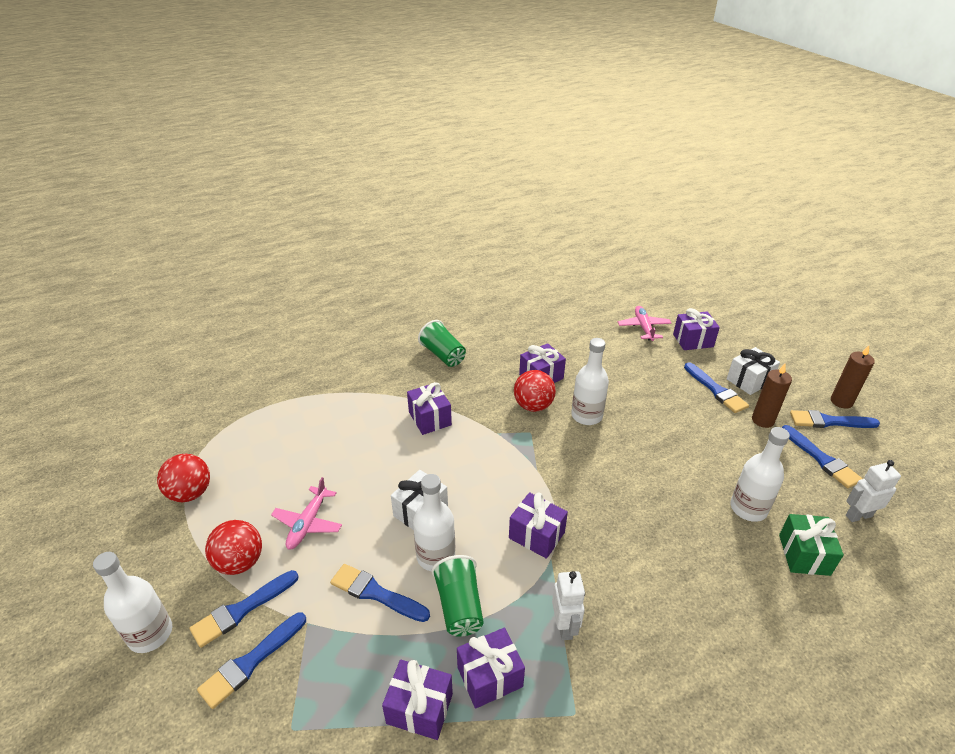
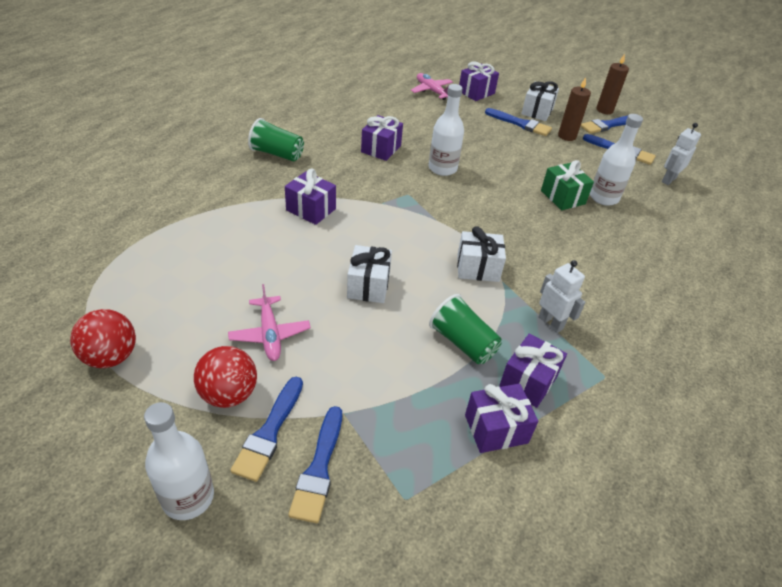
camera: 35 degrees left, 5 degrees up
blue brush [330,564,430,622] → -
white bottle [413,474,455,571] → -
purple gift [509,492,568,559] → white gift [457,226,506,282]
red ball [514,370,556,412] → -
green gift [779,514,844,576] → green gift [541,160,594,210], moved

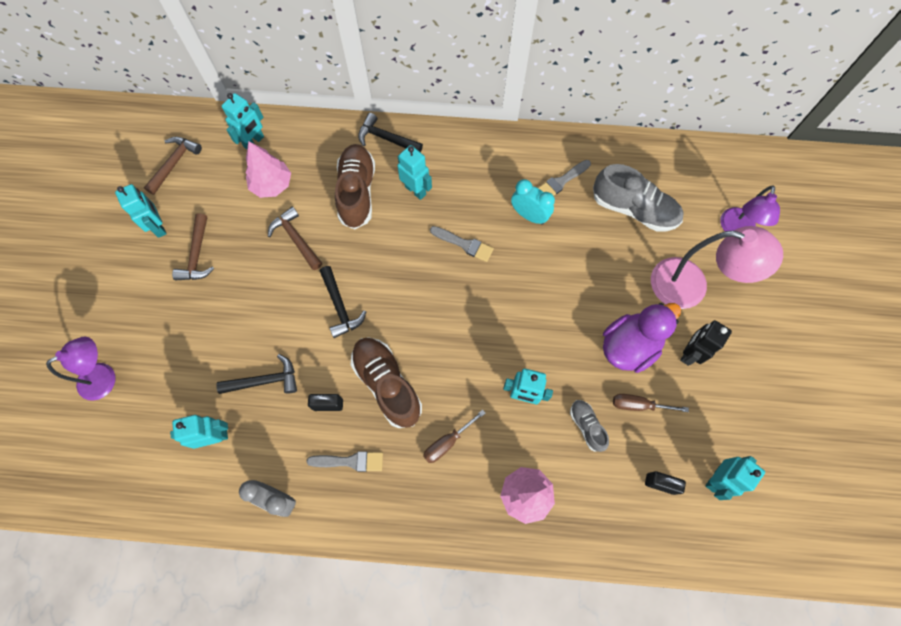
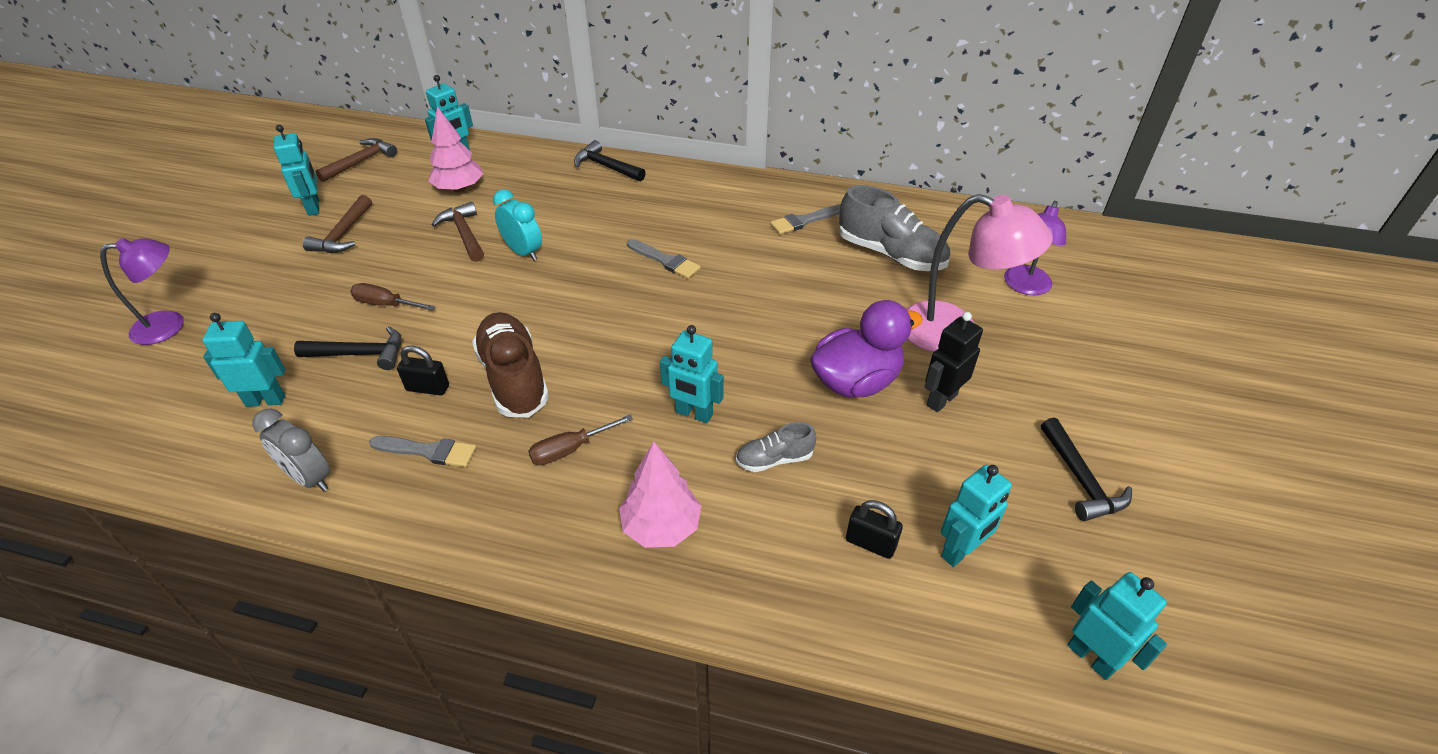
camera: 10 degrees right, 25 degrees down
black hammer [320,266,366,338] → black hammer [1041,417,1132,521], moved
brown shoe [335,144,375,229] → -
turquoise robot [397,145,432,200] → turquoise robot [1068,572,1167,680], moved
turquoise clock [511,179,555,224] → turquoise clock [493,189,542,261], moved
grey shoe [570,400,609,452] → grey shoe [736,422,816,472], 90 degrees counterclockwise
brown screwdriver [613,394,689,412] → brown screwdriver [350,283,435,310], moved

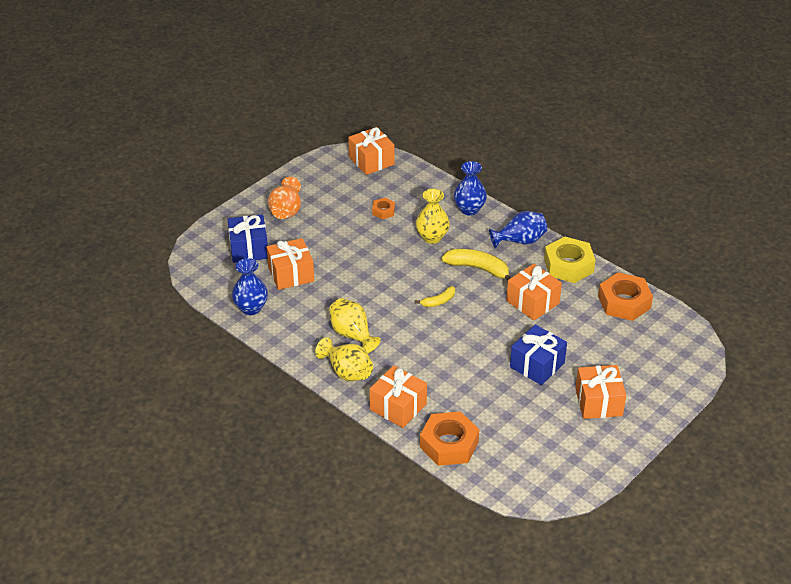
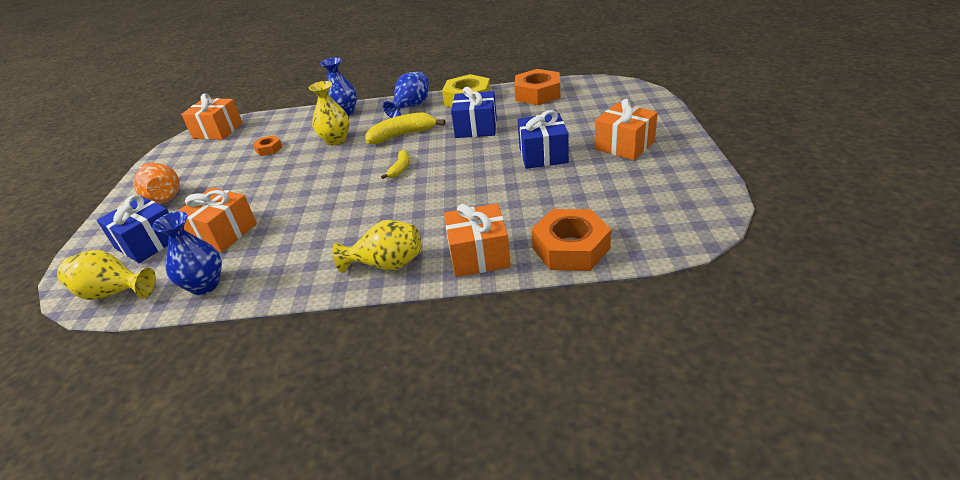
camera: 40 degrees left, 5 degrees down
yellow vase [329,298,381,353] → yellow vase [57,250,156,300], moved
orange gift [506,264,562,321] → blue gift [451,87,497,138]

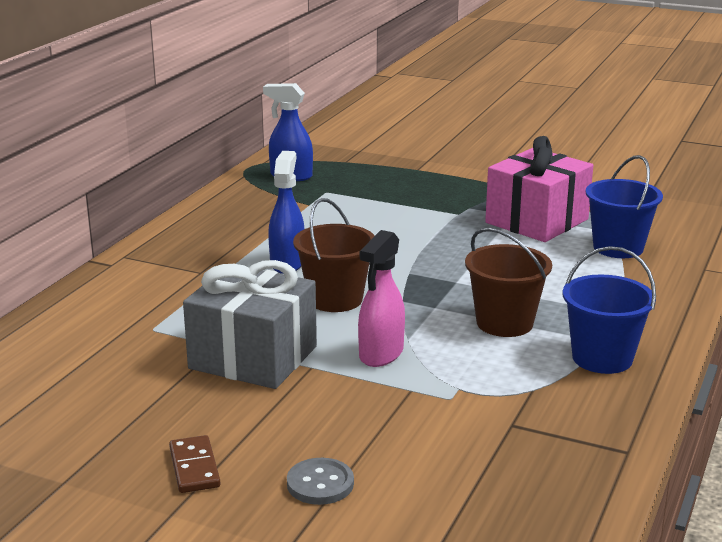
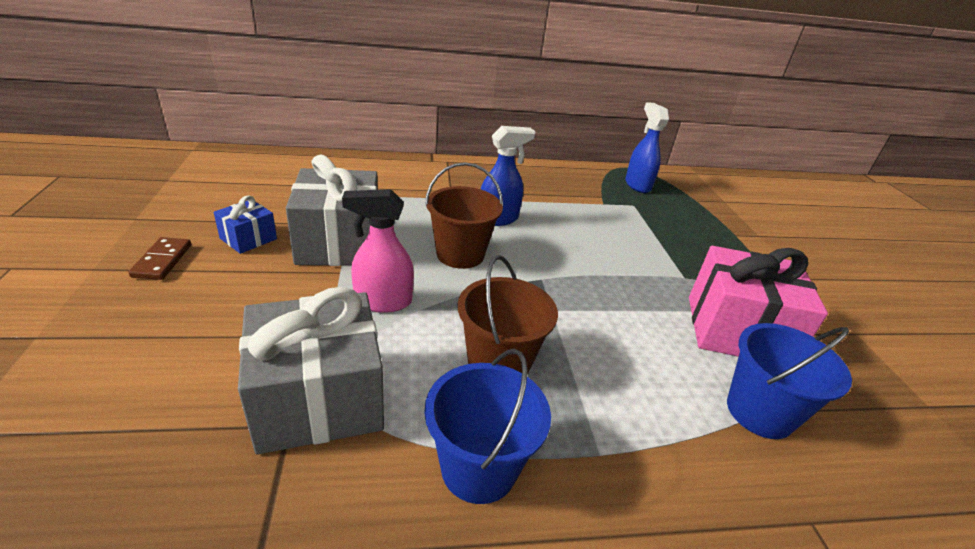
camera: 55 degrees right, 10 degrees up
brown domino [169,435,220,493] → brown domino [128,237,191,280], 45 degrees counterclockwise
grey button [287,458,354,505] → -
- → blue gift [214,196,277,254]
- → grey gift [238,287,384,454]

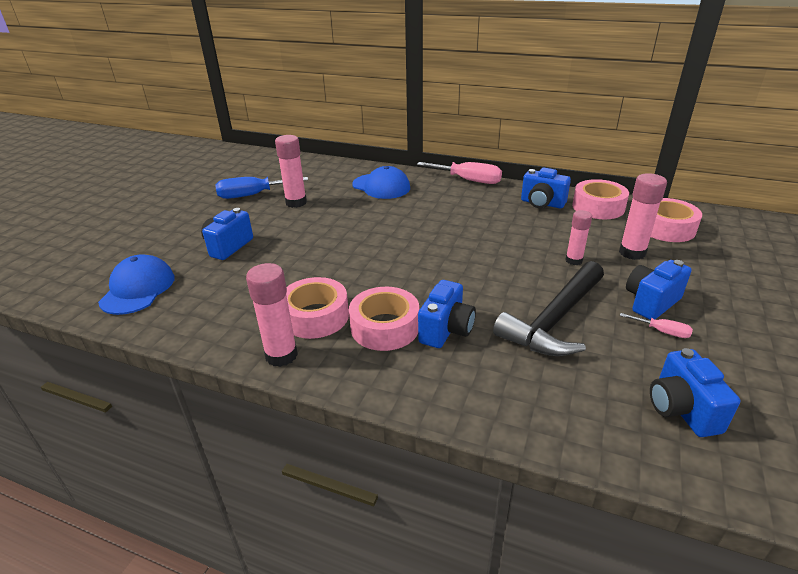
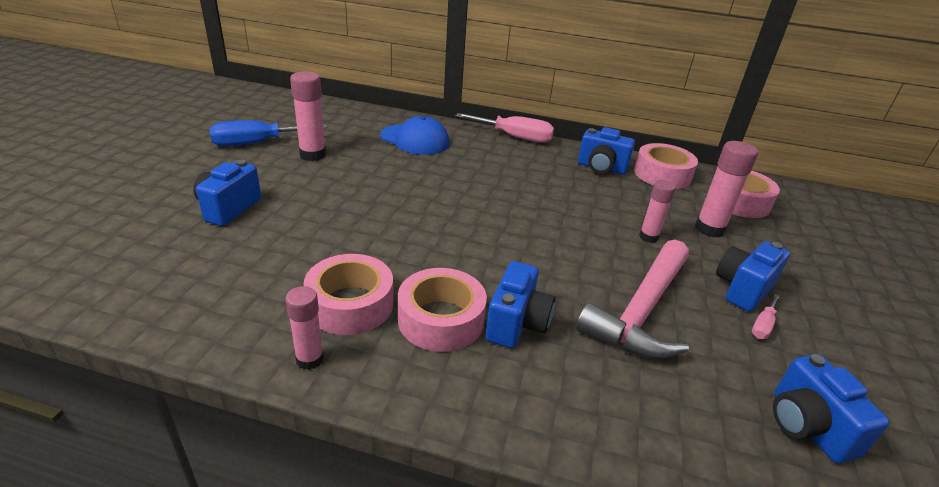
camera: 10 degrees left, 0 degrees up
blue cap [98,254,175,315] → -
pink glue stick [246,263,298,367] → pink glue stick [285,286,324,370], x0.65
black hammer [493,261,604,356] → pink hammer [576,239,689,359]
pink screwdriver [620,313,693,338] → pink screwdriver [752,294,780,339], 105 degrees clockwise

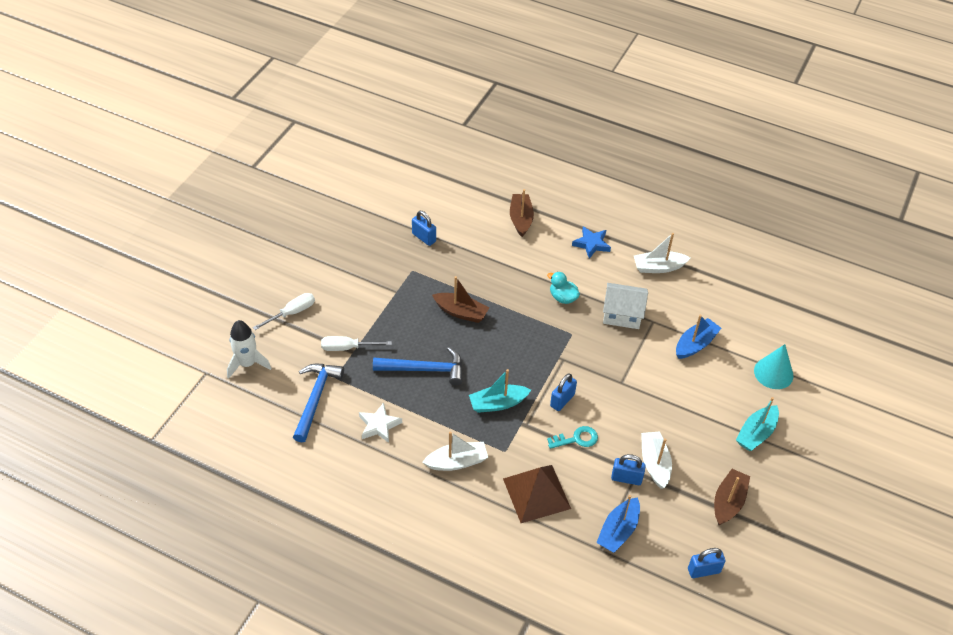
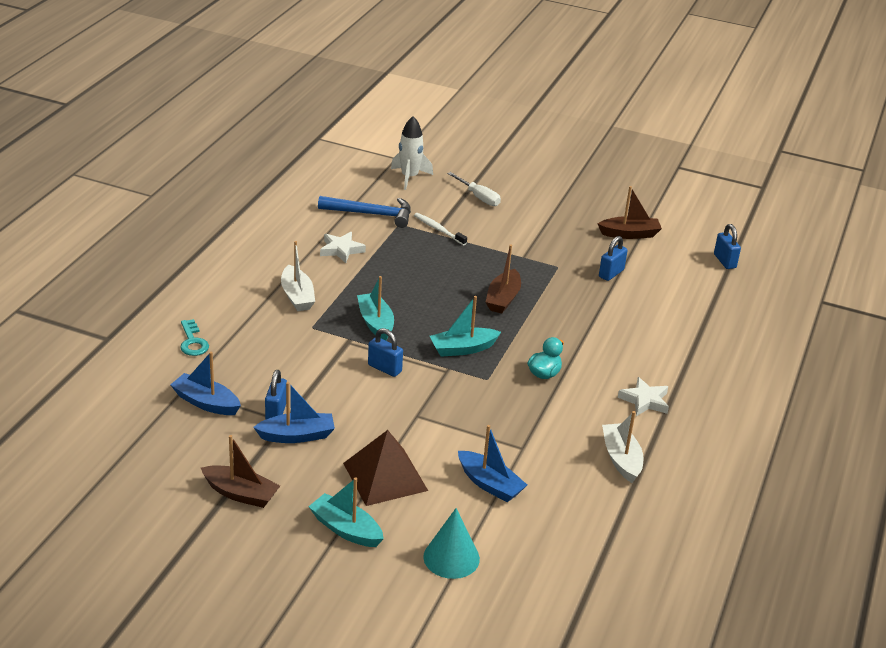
camera: 85 degrees right, 15 degrees down
white screwdriver [321,336,392,351] → white toothbrush [414,213,467,245]
blue hammer [373,347,463,385] → -
brown pyramid [503,465,571,523] → brown pyramid [343,430,428,506], moved
brown boat [510,189,534,237] → brown boat [598,186,662,239], moved
turquoise key [547,426,598,449] → turquoise key [180,319,209,356], moved
blue star [572,226,611,259] → white star [618,377,669,416]
white house [603,283,648,329] → -
white boat [641,432,672,489] → blue boat [253,382,335,443]
blue padlock [688,548,725,578] → blue padlock [714,224,741,269], moved
- → turquoise boat [430,296,501,357]

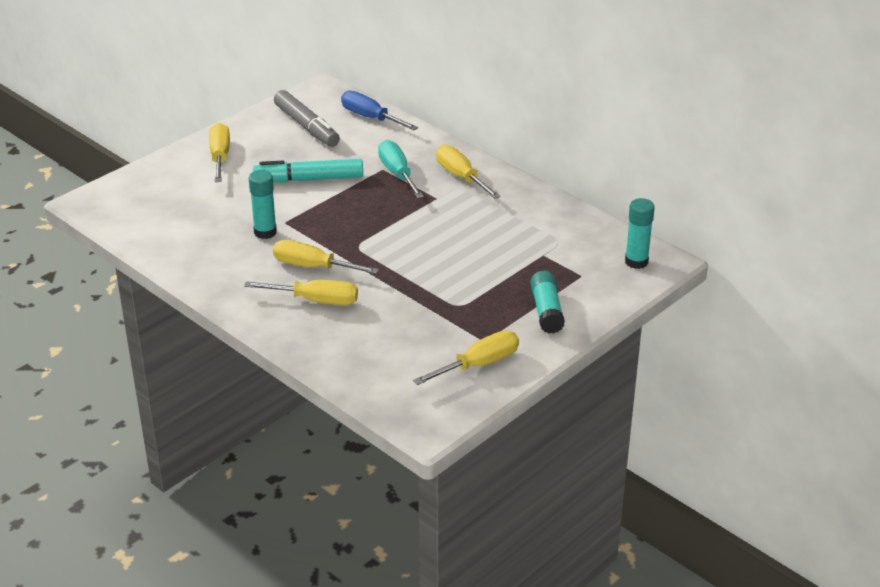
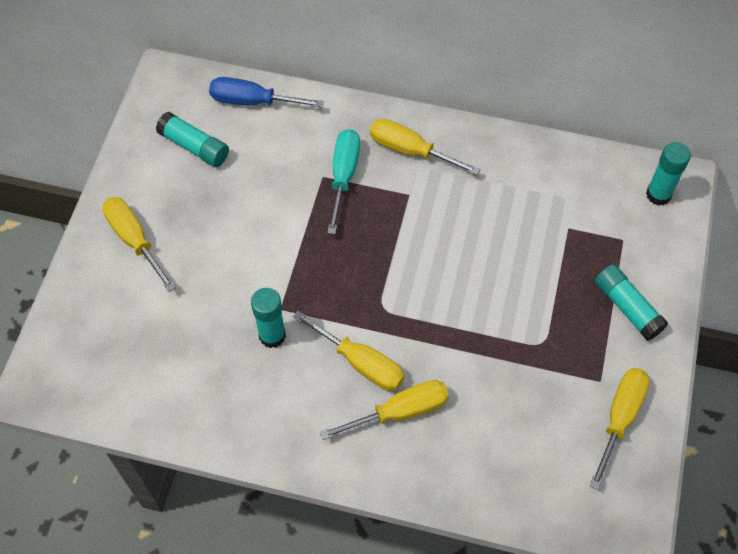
camera: 30 degrees left, 25 degrees up
turquoise marker [253,159,363,182] → -
yellow screwdriver [273,240,379,274] → yellow screwdriver [293,311,405,391], 135 degrees counterclockwise
grey marker [274,90,340,147] → turquoise glue stick [156,112,229,167]
turquoise screwdriver [378,140,424,198] → turquoise screwdriver [327,129,360,234], 60 degrees clockwise

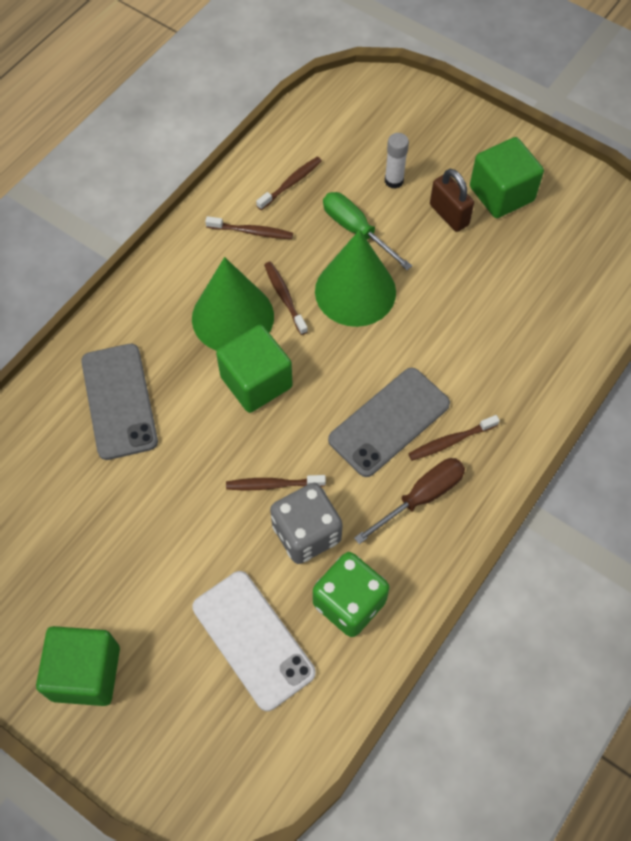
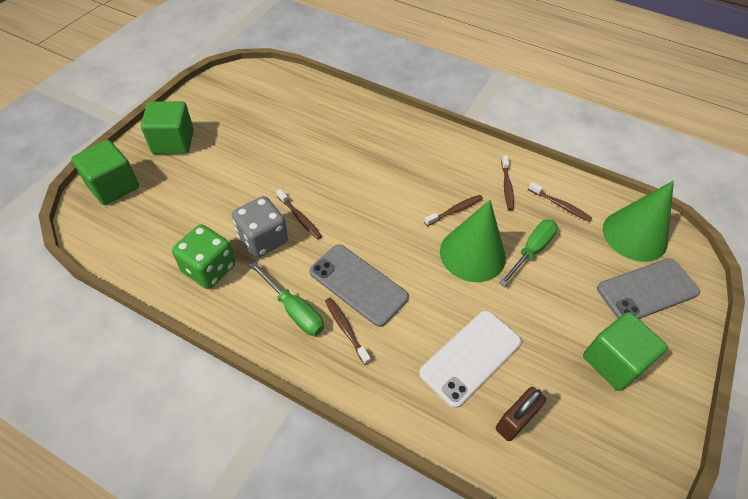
camera: 80 degrees right, 10 degrees down
grey phone [81,344,158,460] → grey phone [597,258,700,319], moved
green cone [192,257,274,351] → green cone [603,181,674,262], moved
white phone [192,571,316,711] → white phone [419,310,522,408], moved
green cube [216,325,293,413] → green cube [71,140,139,205], moved
brown toothbrush [226,475,326,490] → brown toothbrush [276,189,322,240], 150 degrees clockwise
brown screwdriver [354,458,465,544] → green screwdriver [249,262,324,336]
white glue stick [385,133,409,189] → -
brown padlock [430,169,474,232] → brown padlock [496,387,546,441], moved

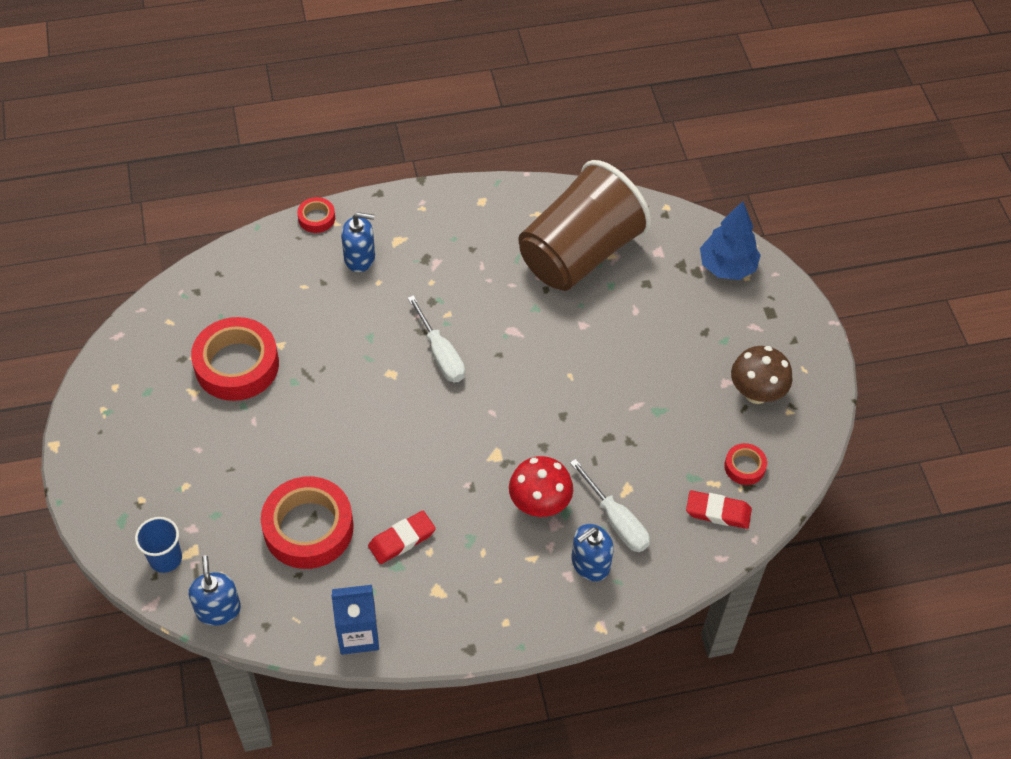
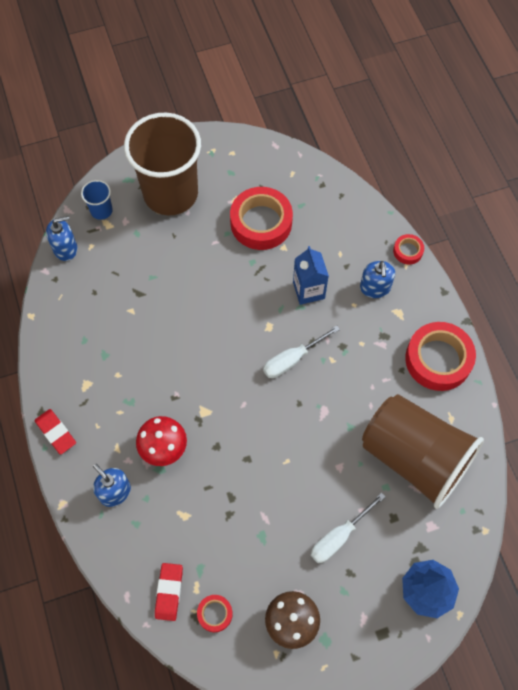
camera: 85 degrees right, 10 degrees up
red tape [261,476,354,569] → red tape [405,322,476,391], moved
blue carton [331,585,379,655] → blue carton [293,246,329,305], moved
red eraser [368,511,436,564] → red eraser [35,409,76,455], moved
white screwdriver [570,459,650,552] → white screwdriver [311,492,386,563], moved
- → brown cup [124,113,201,215]

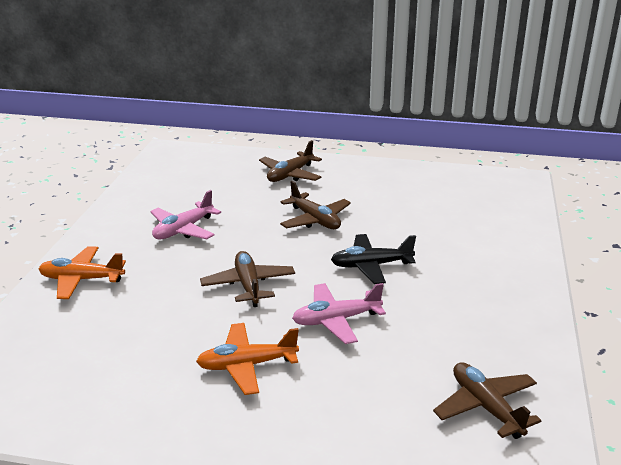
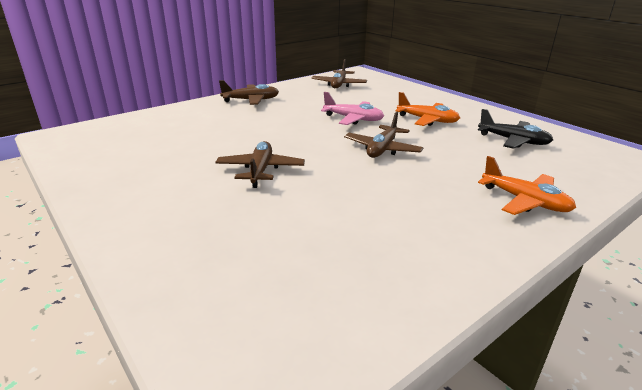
camera: 140 degrees left, 0 degrees up
pink plane [150,190,221,240] → -
brown plane [259,140,322,182] → brown plane [219,80,279,105], moved
black plane [331,234,416,284] → black plane [478,109,553,149], moved

